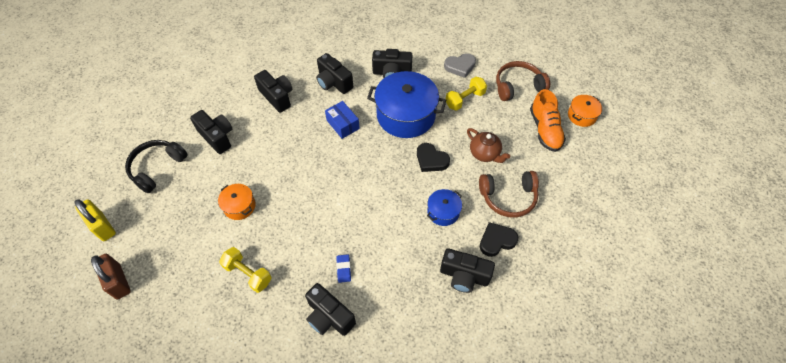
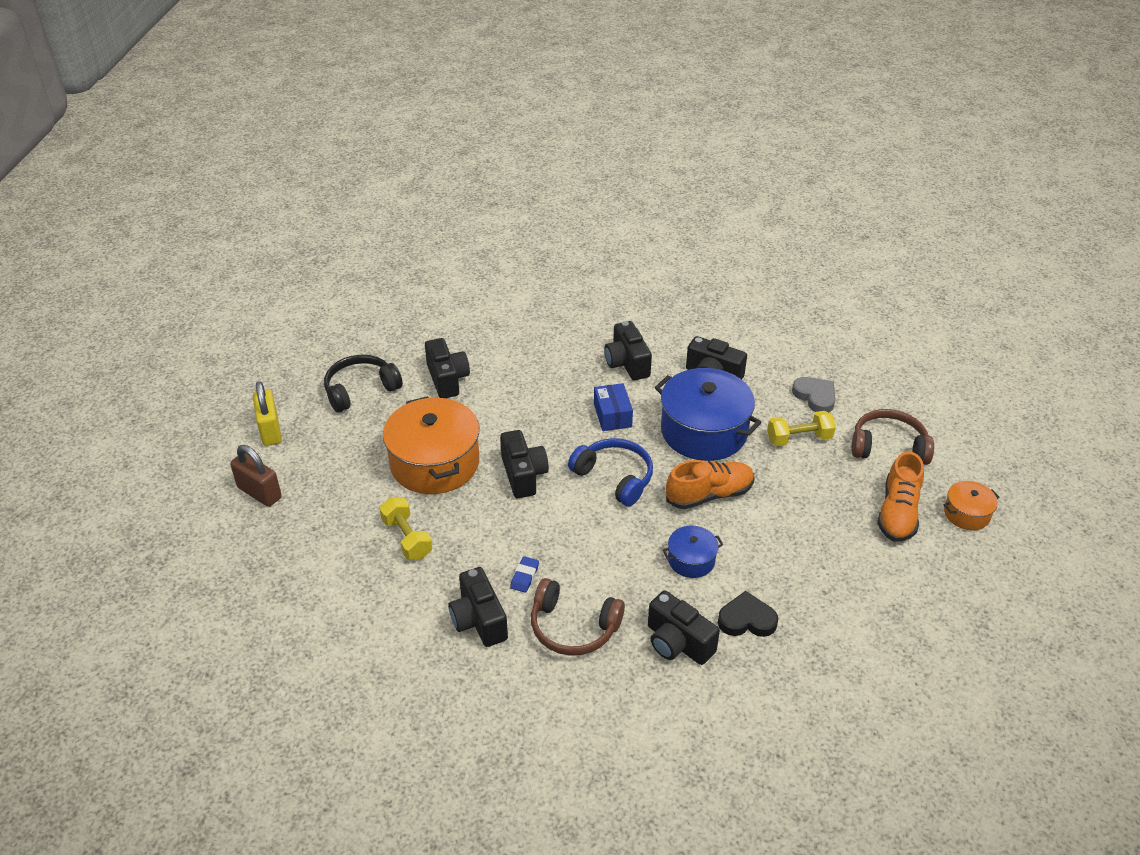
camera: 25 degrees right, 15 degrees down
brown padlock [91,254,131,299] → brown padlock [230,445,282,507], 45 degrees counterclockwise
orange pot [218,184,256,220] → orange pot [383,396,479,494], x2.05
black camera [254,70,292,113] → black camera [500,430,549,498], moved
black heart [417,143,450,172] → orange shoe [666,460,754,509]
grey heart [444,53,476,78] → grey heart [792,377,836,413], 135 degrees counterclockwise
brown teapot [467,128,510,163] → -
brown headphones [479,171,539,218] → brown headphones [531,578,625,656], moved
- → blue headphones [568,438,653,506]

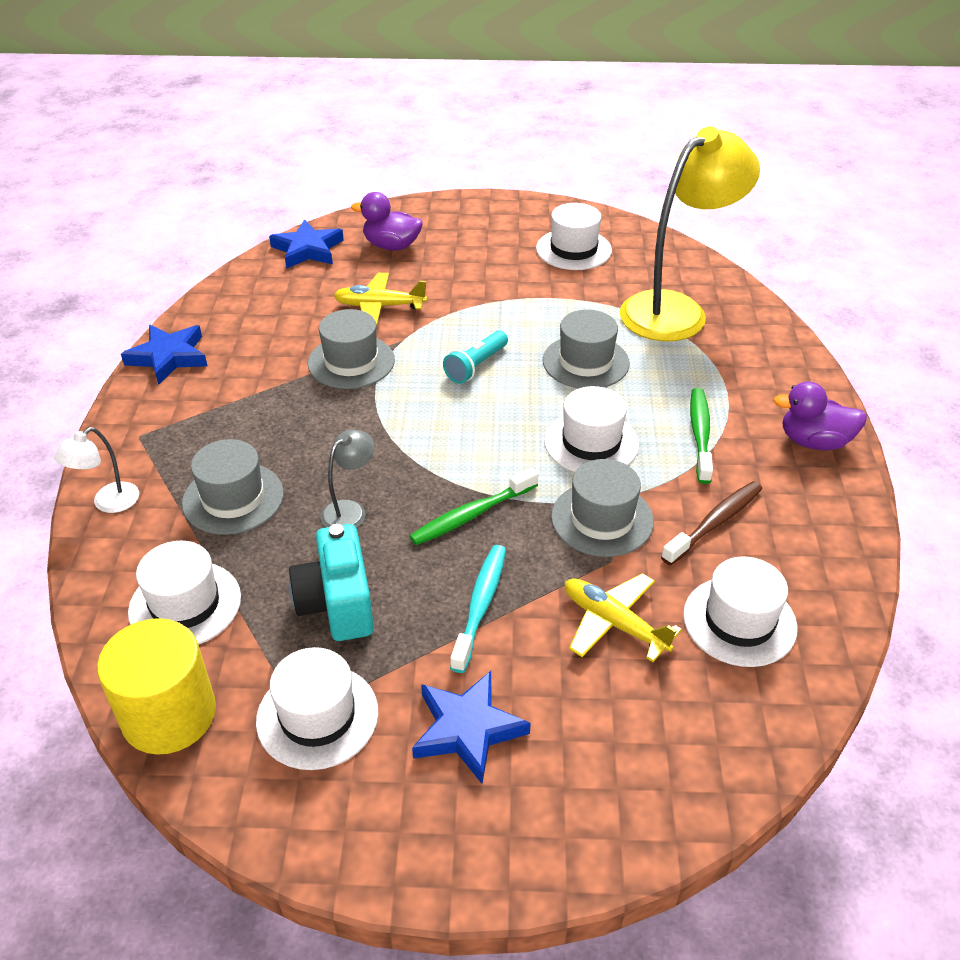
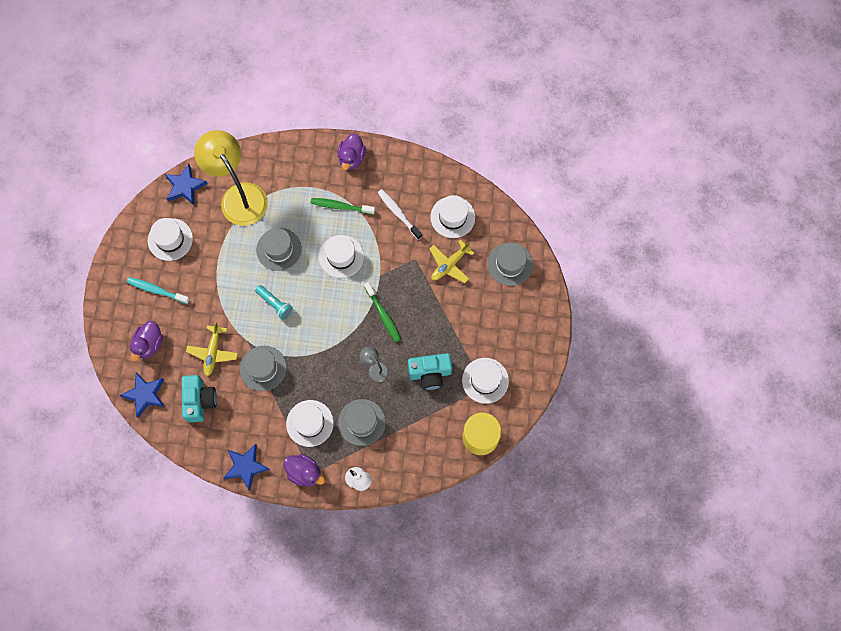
camera: 85 degrees left, 30 degrees up
white hat [128,541,241,645] → white hat [286,400,334,447], moved
blue star [412,671,531,784] → blue star [164,164,208,205], moved
turquoise toothbrush [450,545,506,673] → turquoise toothbrush [127,277,190,304], moved
grey hat [551,459,654,557] → grey hat [488,243,533,286], moved
brown toothbrush [661,481,762,565] → white toothbrush [378,189,422,240]
- → turquoise camera [182,375,217,422]
- → purple duck [284,454,325,486]

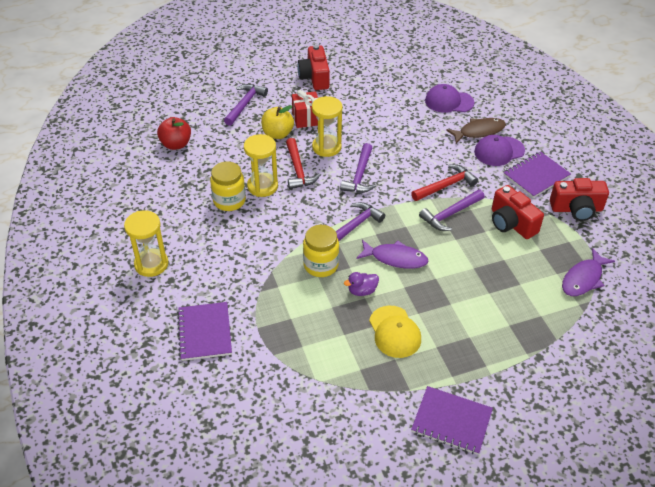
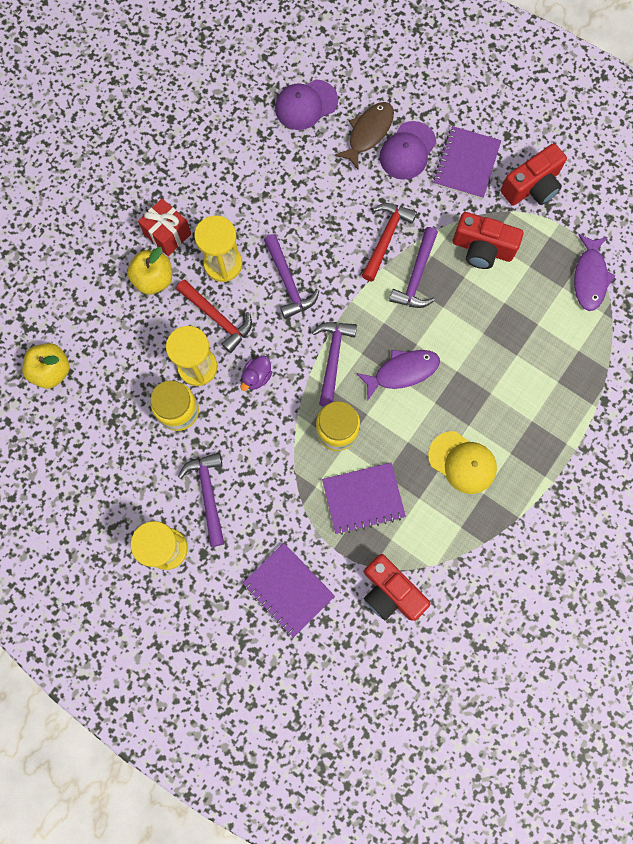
camera: 35 degrees left, 30 degrees up
red apple [157,117,191,150] → yellow apple [22,343,70,388]
purple hammer [224,84,268,126] → purple hammer [178,453,224,547], moved
red camera [297,45,330,90] → red camera [364,554,430,621], moved
purple duck [344,272,379,296] → purple duck [240,356,272,391], moved
purple notebook [411,386,493,455] → purple notebook [322,463,406,535], moved

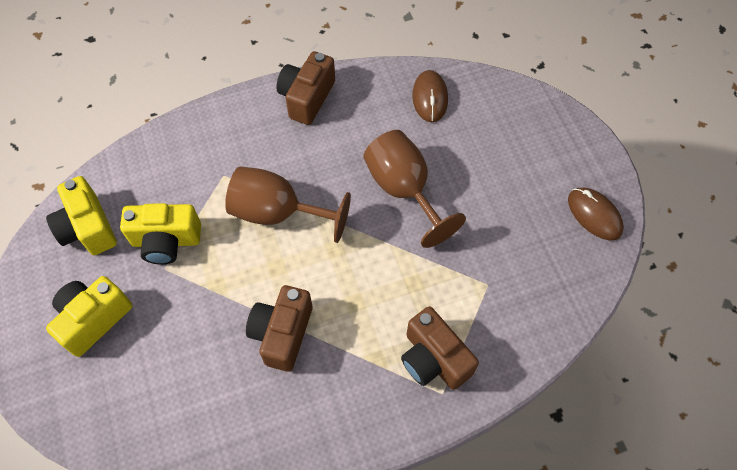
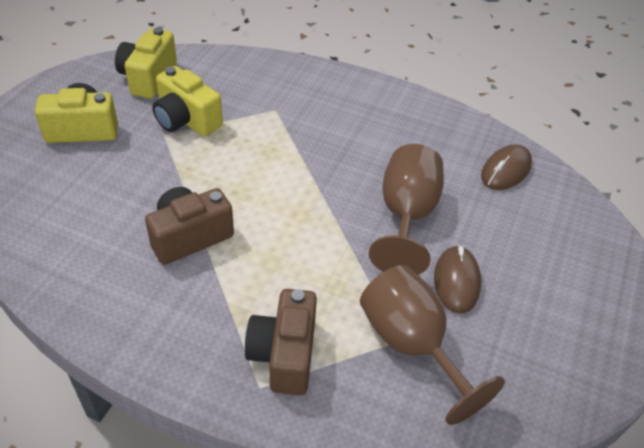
camera: 40 degrees right, 15 degrees down
brown goblet [225,167,351,243] → brown goblet [360,265,505,425], moved
brown camera [276,51,335,125] → -
brown mouse [568,188,624,240] → brown mouse [434,245,481,314], moved

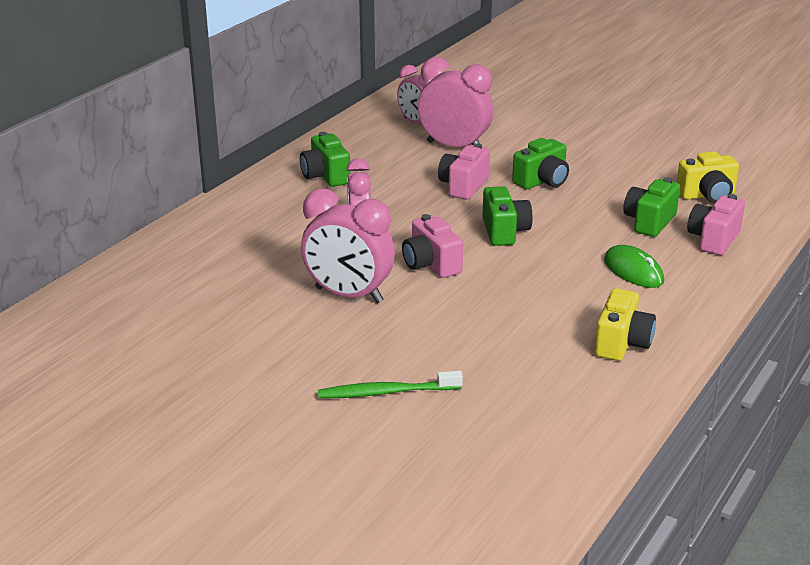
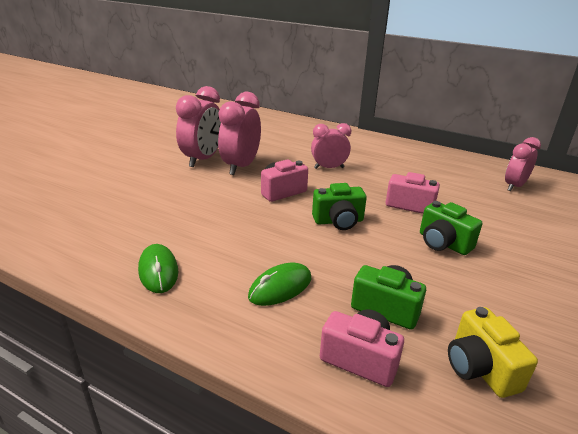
camera: 85 degrees right, 0 degrees up
green camera [300,132,351,187] → -
green toothbrush [318,371,463,399] → -
pink clock [418,57,493,147] → pink clock [176,86,221,167], moved
yellow camera [594,288,656,361] → green mouse [138,244,178,293]

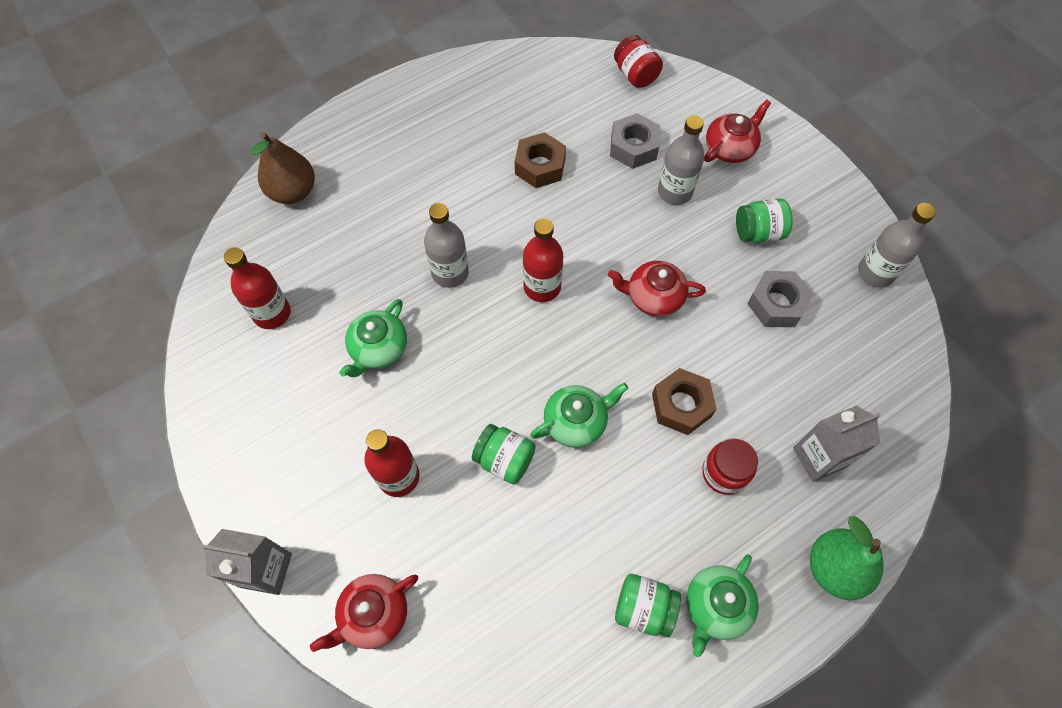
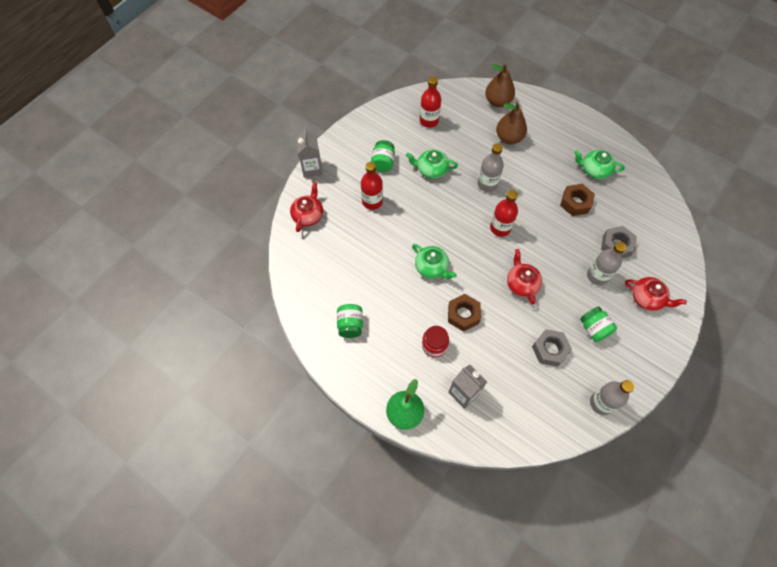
camera: 70 degrees right, 0 degrees up
red teapot [310,574,418,652] → red teapot [290,182,323,232], 75 degrees clockwise
green jar [472,424,536,484] → green jar [371,140,395,172], moved
red jar [614,35,663,88] → -
green teapot [686,555,759,657] → green teapot [574,150,625,179], moved
- → brown pear [496,102,527,144]

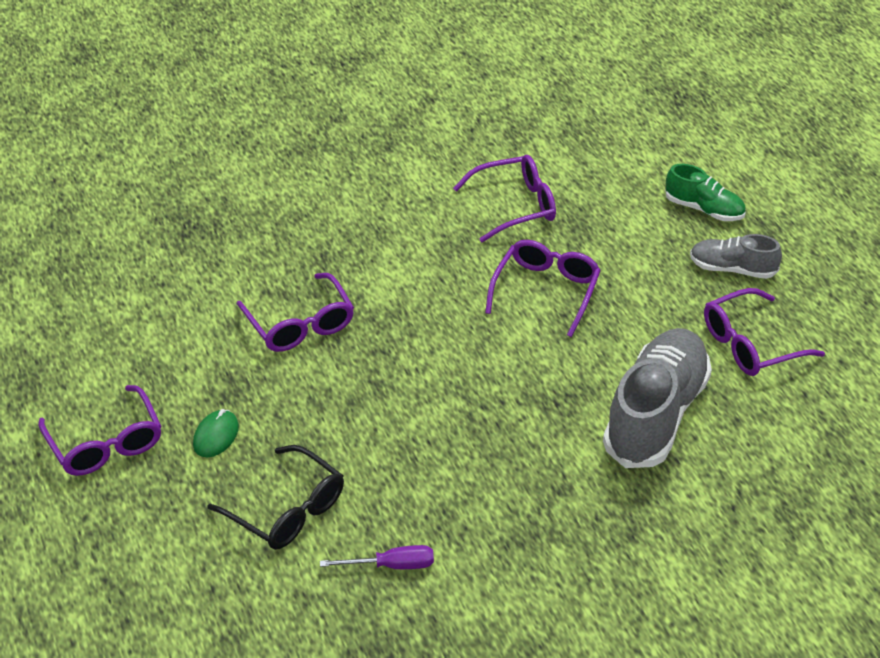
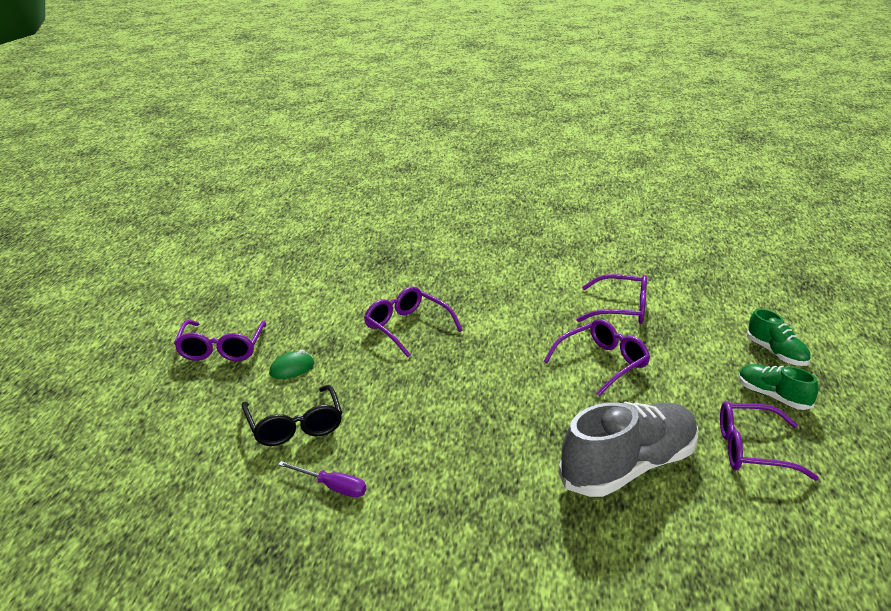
camera: 30 degrees right, 15 degrees down
purple glasses [237,273,354,352] → purple glasses [364,287,463,357], 135 degrees clockwise
grey shoe [690,234,782,279] → green shoe [739,364,818,410]

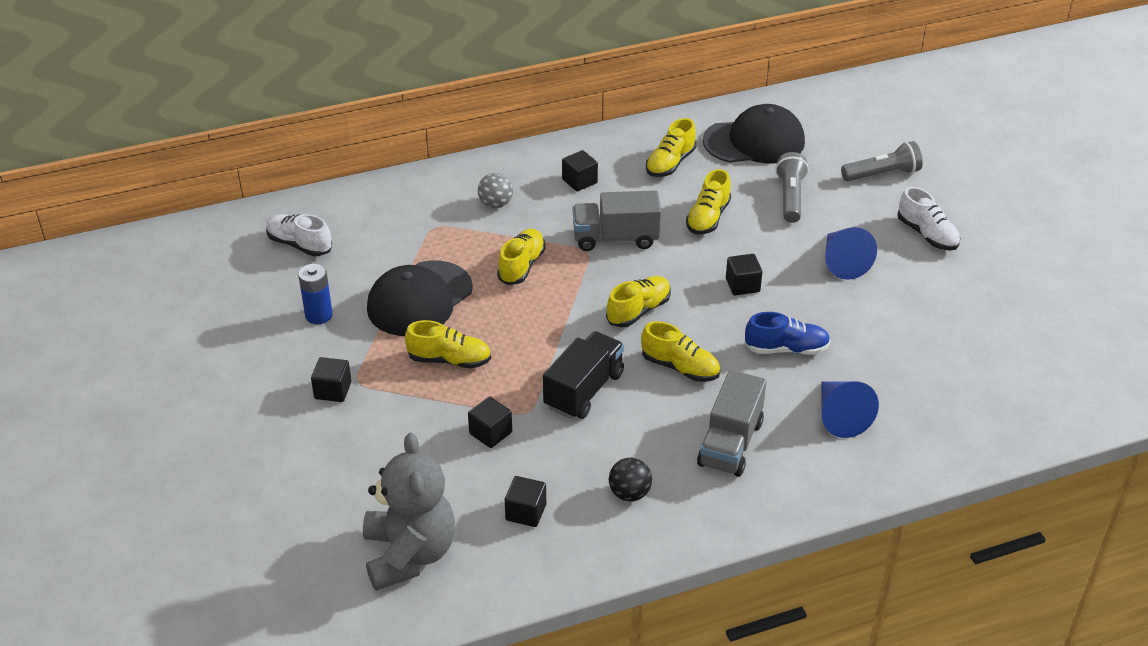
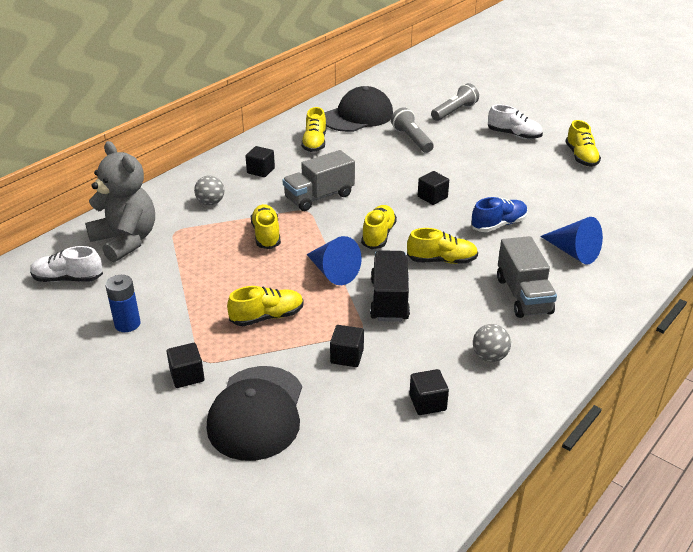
camera: 30 degrees left, 5 degrees down
grey teddy bear [363,433,455,591] → grey teddy bear [85,141,155,262], moved
black cap [367,261,473,336] → black cap [207,366,302,461], moved
black ball [609,458,652,501] → grey ball [473,324,511,362]
yellow shoe [686,169,731,235] → yellow shoe [565,120,601,167], moved
blue cone [825,227,877,280] → blue cone [306,236,362,285], moved

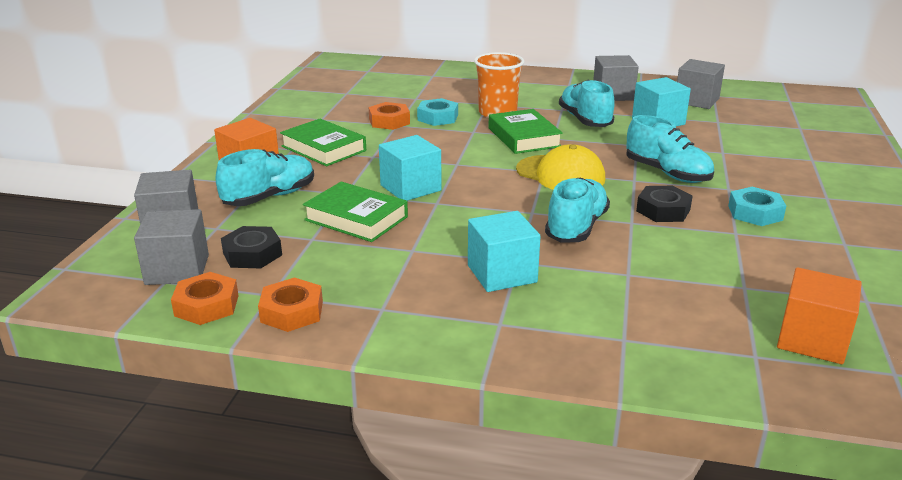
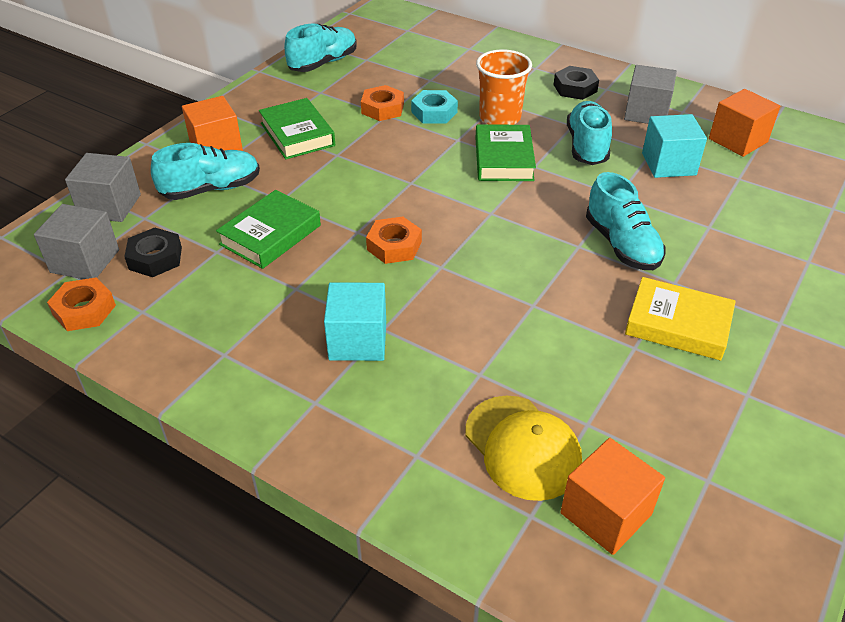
camera: 20 degrees right, 15 degrees up
orange nut [258,277,323,332] → orange nut [366,217,422,264], moved
green book [303,182,408,242] → green book [216,190,321,269], 75 degrees clockwise
turquoise cube [379,135,442,201] → -
yellow cap [516,144,605,190] → yellow cap [466,396,582,501], moved
turquoise shoe [545,177,610,243] → turquoise shoe [284,23,357,72], moved
black nut [636,186,693,222] → black nut [554,66,599,100], moved
grey cube [677,59,725,109] → orange cube [709,89,780,157]
turquoise nut [728,187,786,226] → yellow book [625,277,736,361]

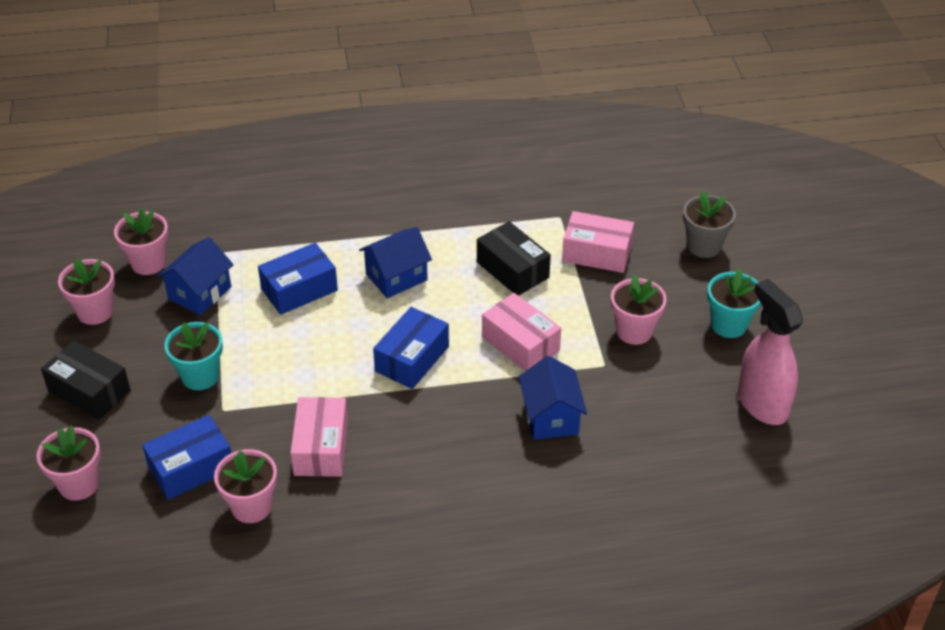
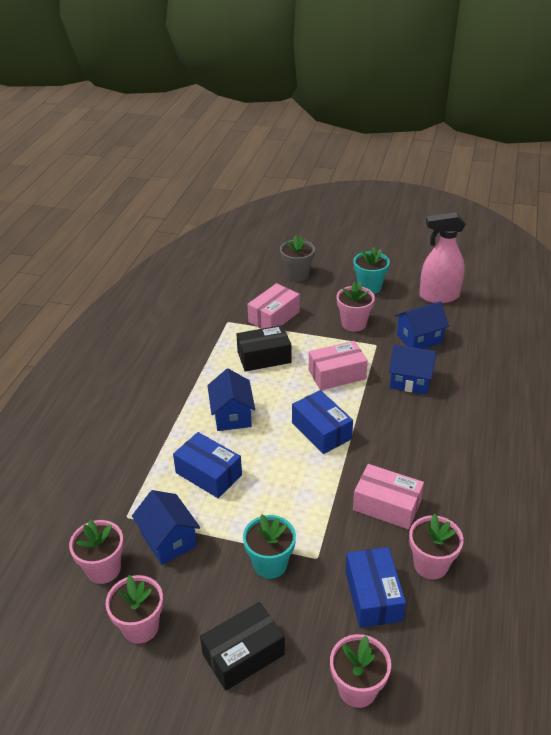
camera: 65 degrees left, 5 degrees down
blue box [258,243,338,315] → blue box [173,432,242,498], 45 degrees counterclockwise
- → blue house [395,301,449,349]

